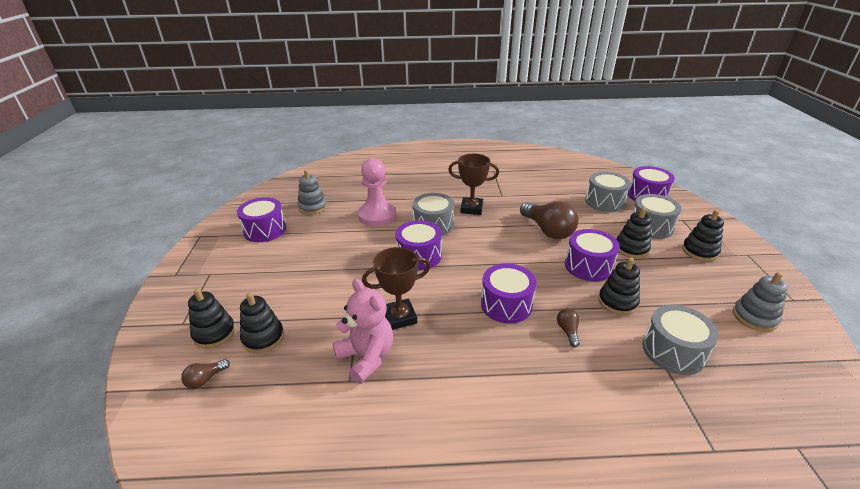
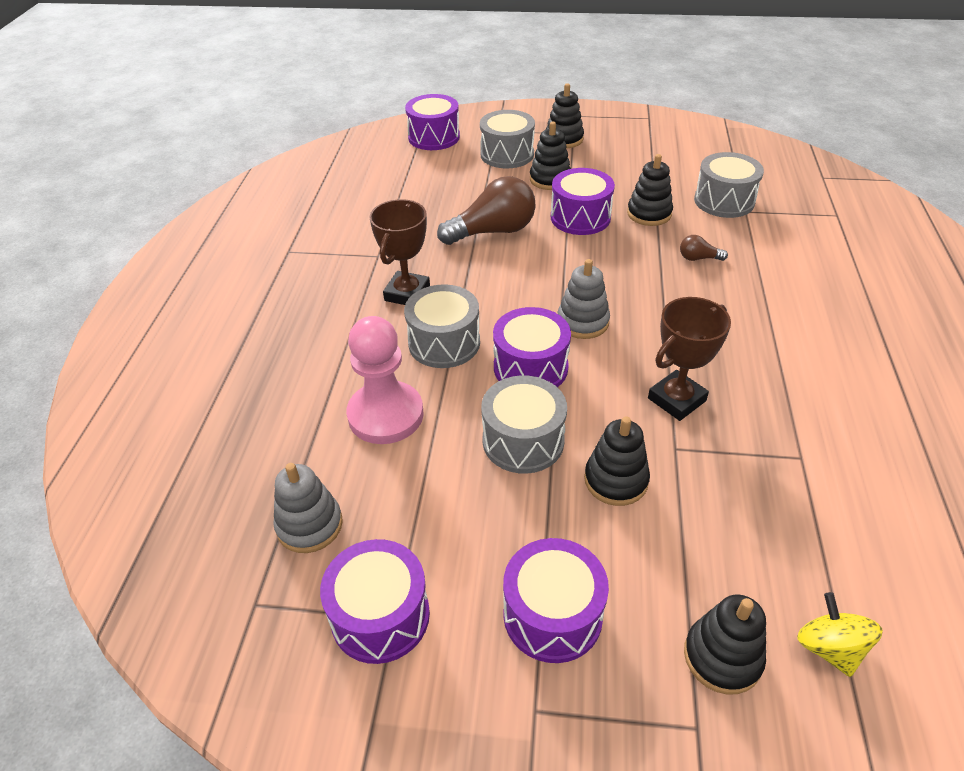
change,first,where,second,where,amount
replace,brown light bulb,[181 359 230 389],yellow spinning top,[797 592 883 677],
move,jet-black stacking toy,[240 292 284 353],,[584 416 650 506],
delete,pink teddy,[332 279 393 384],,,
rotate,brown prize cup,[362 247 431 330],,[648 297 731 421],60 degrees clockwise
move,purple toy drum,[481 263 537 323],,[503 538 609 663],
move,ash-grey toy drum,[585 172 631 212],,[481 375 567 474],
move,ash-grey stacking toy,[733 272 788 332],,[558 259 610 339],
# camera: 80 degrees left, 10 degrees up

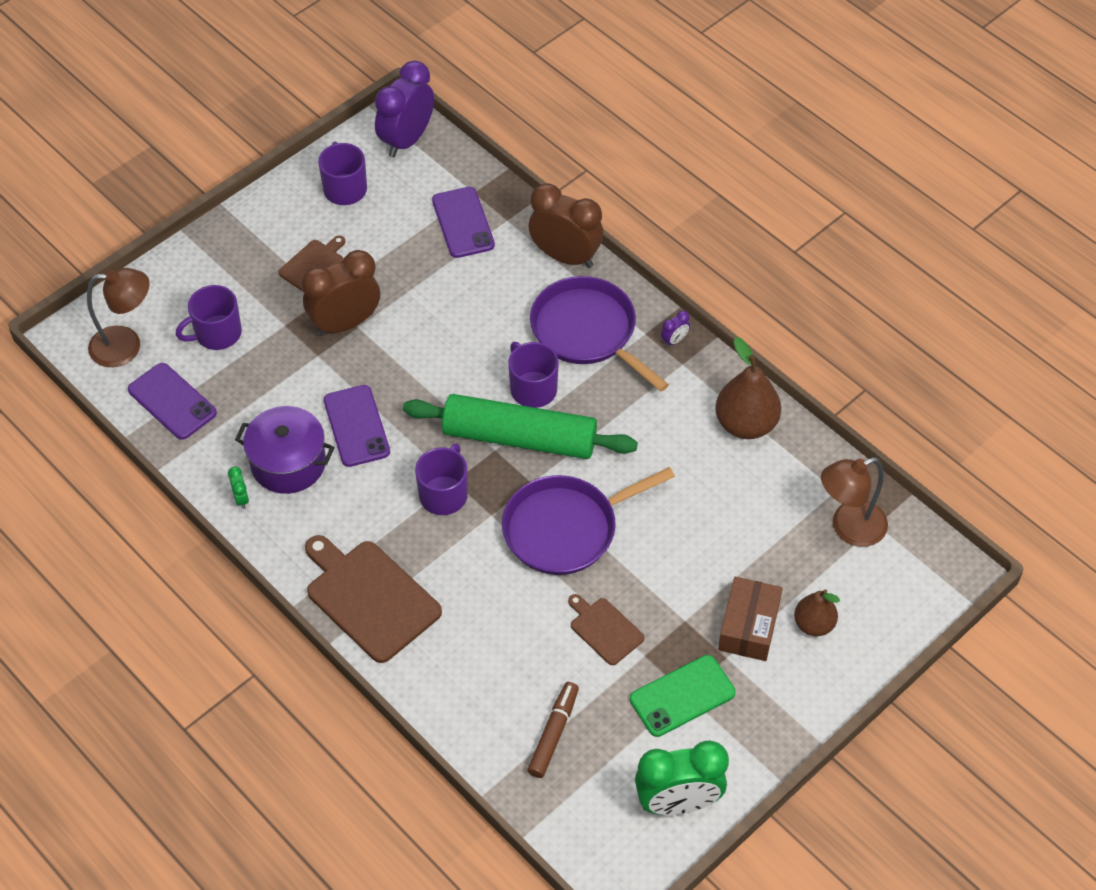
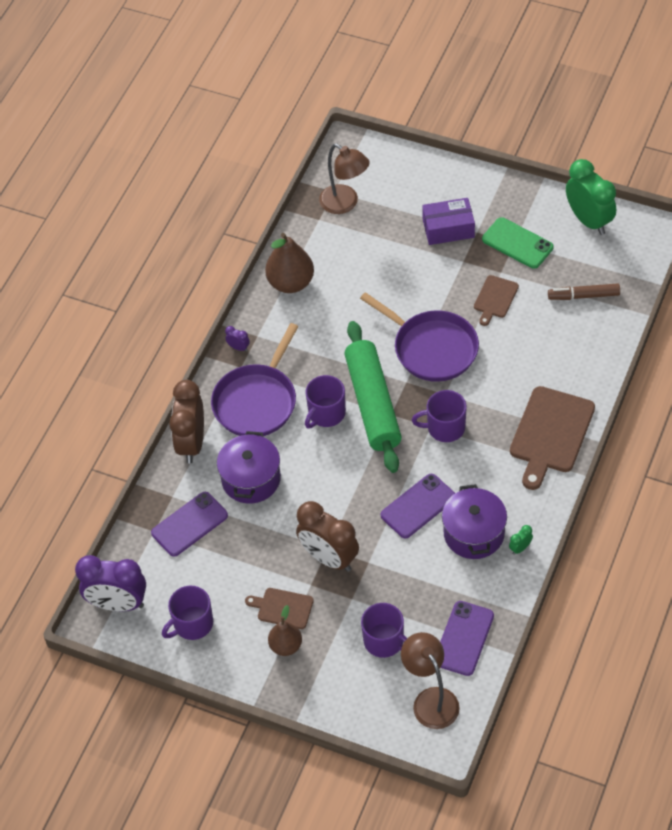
change,first,where,second,where,amount
recolor,brown box,[718 577 783 661],purple box,[422 198 475 245],
move,brown toy pear,[794 589 840 636],,[268 605 302 656],
insert,,,purple pot,[217 431 281 504],
# camera: 110 degrees left, 0 degrees up

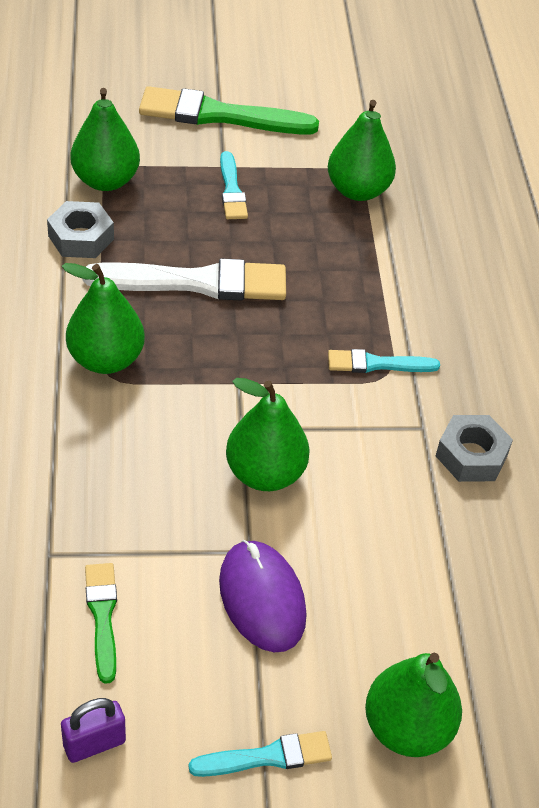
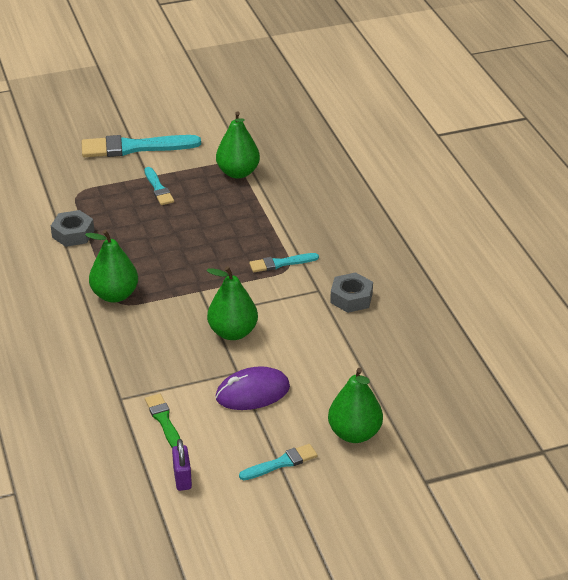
change,first,where,second,where,amount
rotate,purple lock,[61 698 126 763],,[172 439 192 491],60 degrees counterclockwise
delete,green toy pear,[70 88 140 191],,,
delete,white paintbrush,[82 258 286 301],,,
recolor,green paintbrush,[139 86 319 135],teal paintbrush,[82 135 201 157],
rotate,purple mouse,[219 540 307 652],,[216 366 290 410],75 degrees counterclockwise
# camera: 10 degrees left, 10 degrees down

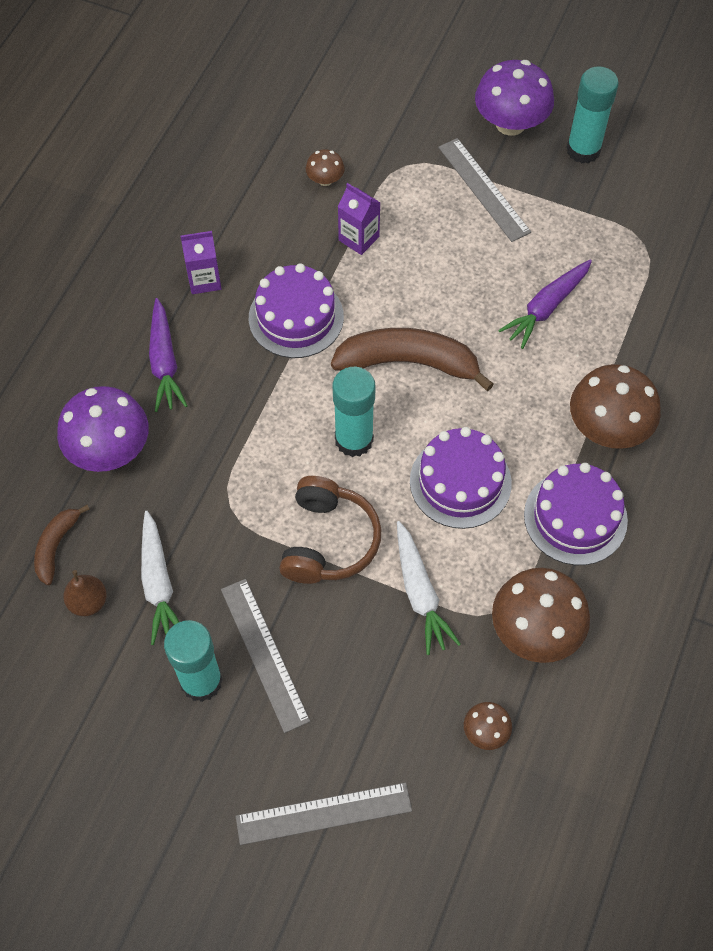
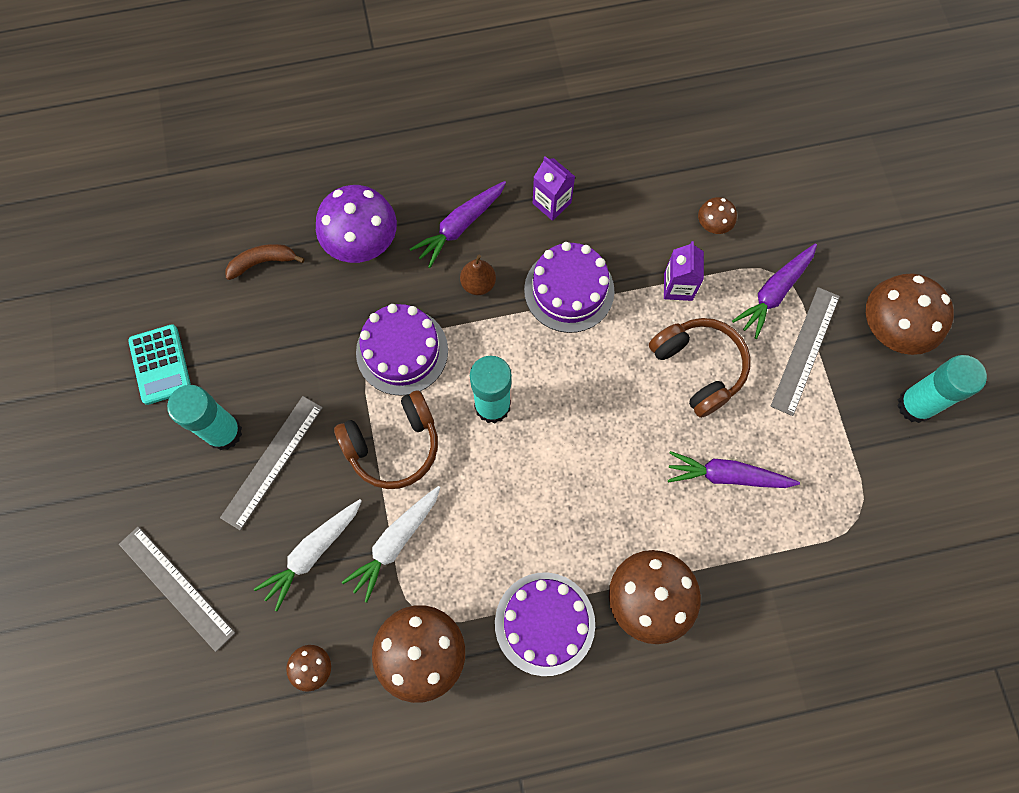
change,first,where,second,where,amount
move,brown toy pear,[63 570 107 616],,[460 254 496 295],
move,white carrot,[141 511 179 645],,[254 499 362 611],
delete,brown toy banana,[331 328 494 391],,,
move,purple cake,[410 427 512 529],,[356 304 448 396],
recolor,purple fungus,[475 60 554 136],brown fungus,[866 274 954 355],
insert,,,teal adding machine,[128 324 191 405],
insert,,,brown headset,[649 318 751 418],
insert,,,purple carrot,[732 243 817 339],
# camera: 55 degrees right, 10 degrees up

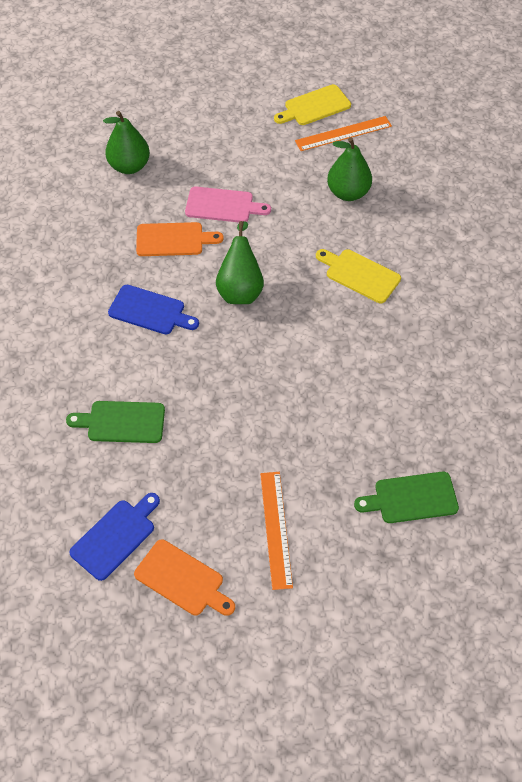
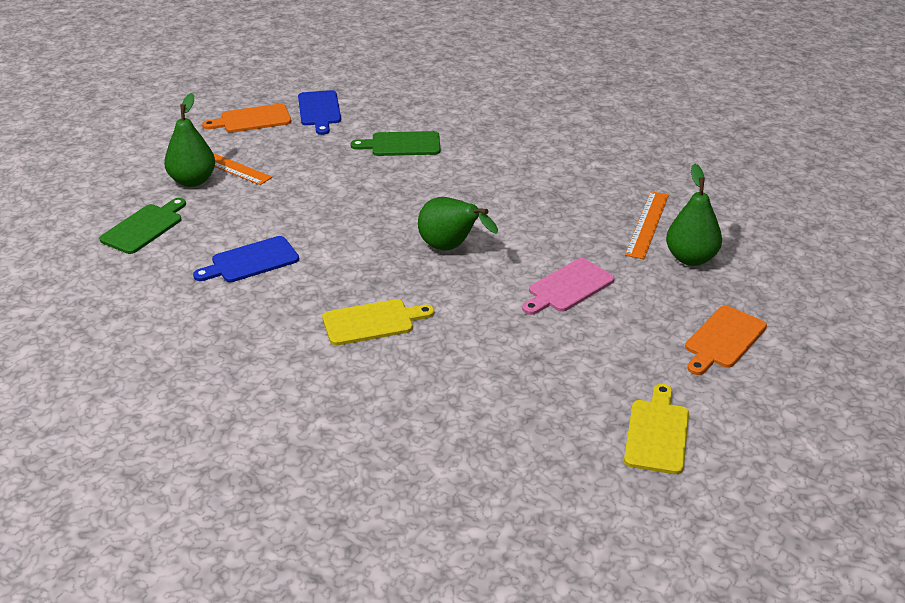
change,first,where,second,where,amount
rotate,green chopping board,[66 401 165 443],,[350 131 440 156],135 degrees counterclockwise
move,blue chopping board,[108 285 199 334],,[193 236 299 282],
move,orange chopping board,[136 222 224 256],,[685 306 767 375],
move,orange measuring stick,[295 116 392 151],,[625 191 669 259],
move,green toy pear,[327 137 372 201],,[164 93 215 187],
# camera: 130 degrees right, 20 degrees down

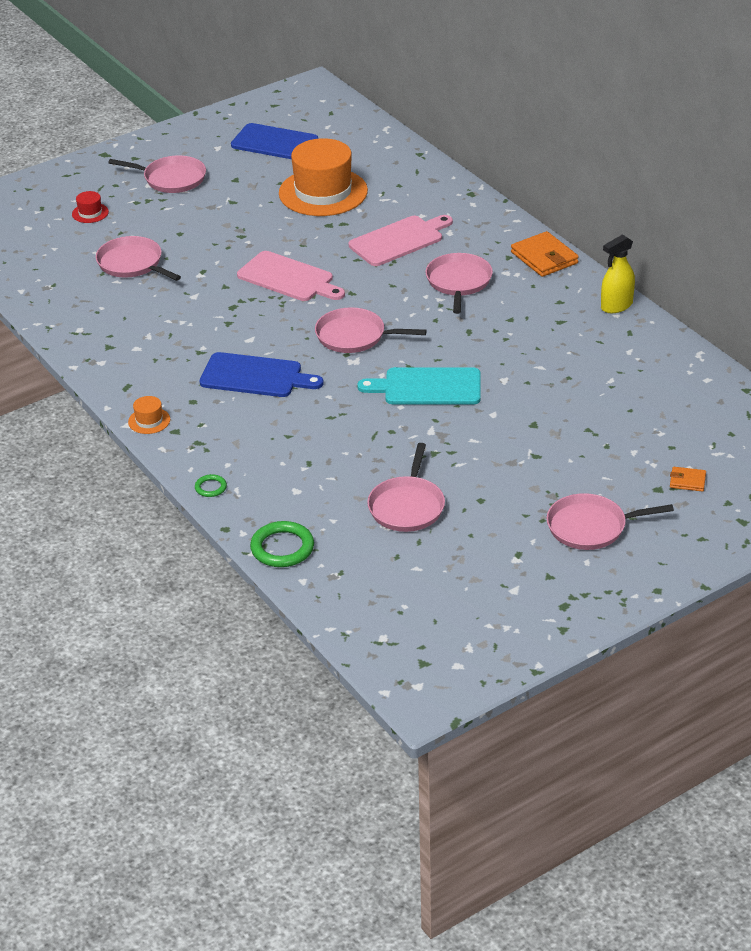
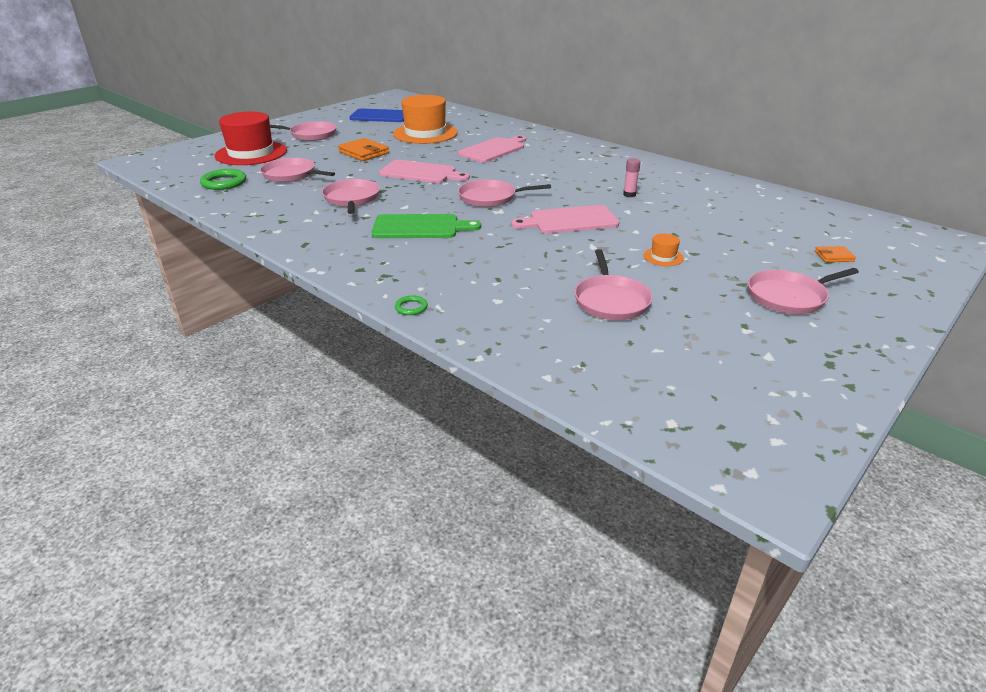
change,first,where,second,where,amount
resize,scarlet hat,[72 191 109 223],,[214 112 287 165],x2.46
move,orange hat,[128 396 170 434],,[644 234 684 266],
recolor,blue chopping board,[200 352 324 397],green chopping board,[372 214 481 238],
move,green hoop,[250 521 314 567],,[200 169 246 190],
recolor,teal chopping board,[357 367 481 405],pink chopping board,[511 205 619 233],
move,pink pan,[425 253 493 314],,[322 179 380 214],
move,orange billfold,[511 231 579 277],,[338 138 389 161],
delete,yellow sprayer,[601 234 635 313],,,
insert,,,pink glue stick,[623 158 641 197],
# camera: 15 degrees left, 5 degrees down

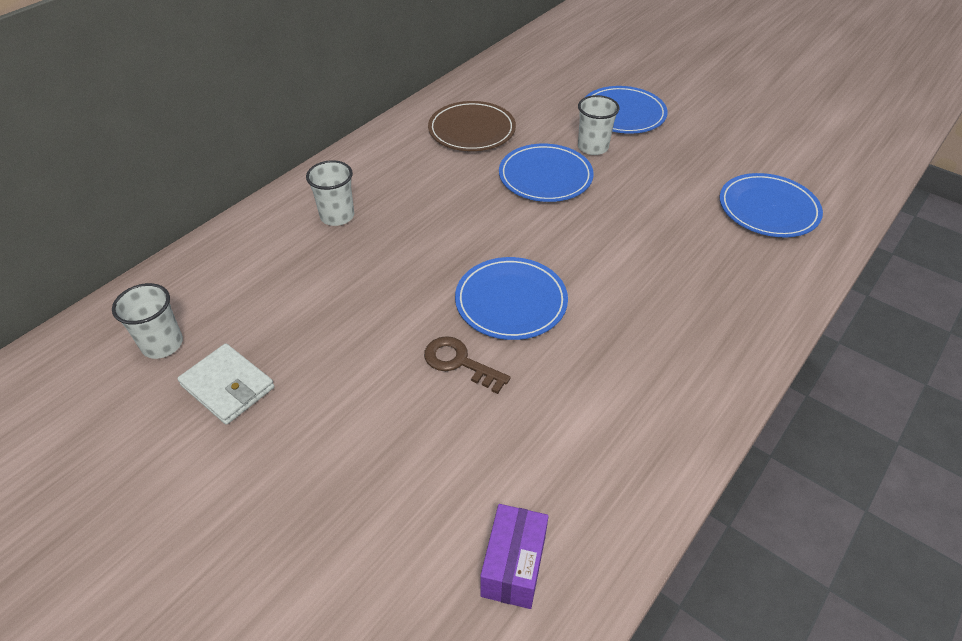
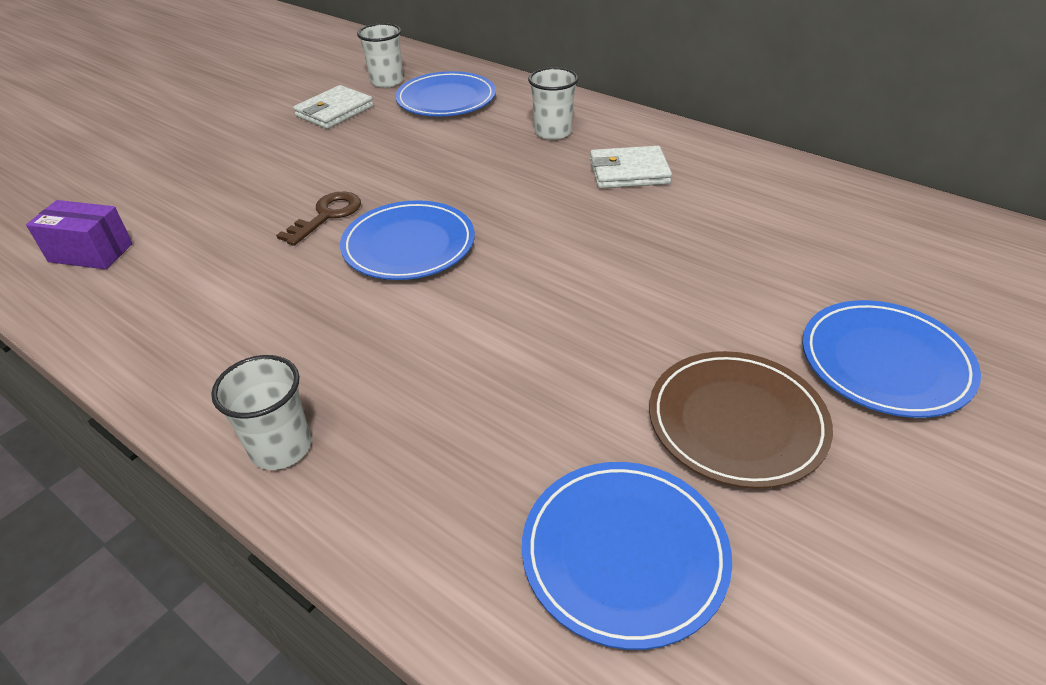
change,first,where,second,where,amount
move,brown dinner plate,[428 101 516 151],,[649 351 833 489],
move,blue dinner plate,[499 144 594 202],,[395 71 496 116],
move,white tumbler,[578 95 619 155],,[211 355 311 470],
insert,,,white billfold,[590 146 672 189],
# camera: 90 degrees right, 5 degrees down

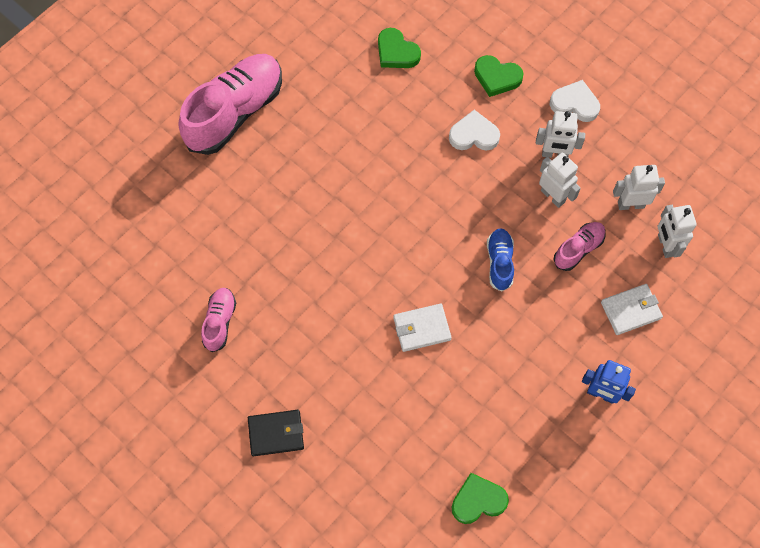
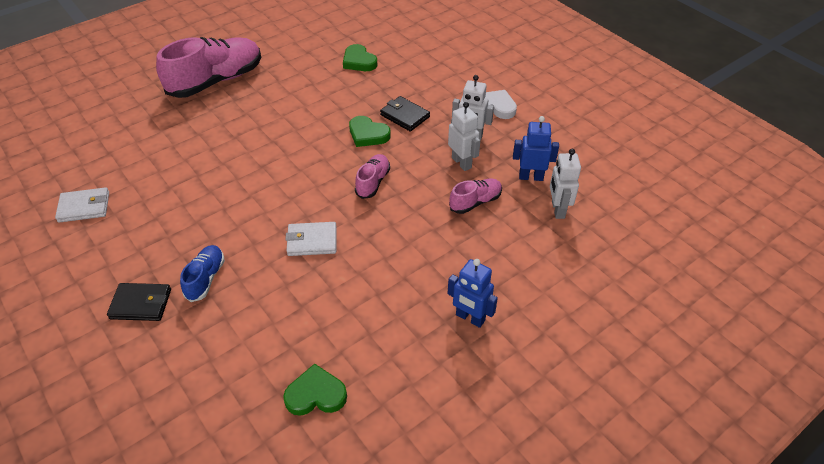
change,first,where,second,where,amount
move,pink sneaker,[201 288 236 352],,[355 154 390 199],
replace,white heart shape,[449 110 500 151],jet-black billfold,[380 96 430 132],
move,green heart shape,[474 55 524 97],,[349 116 391 147],
move,blue sneaker,[487 228 514 292],,[180 245 225 302],
move,white billfold,[601 284 663 335],,[55 187 109 223],
recolor,white robot figure,[613 165 665 210],blue robot figure,[513 116 559 181],
# camera: 10 degrees right, 20 degrees down

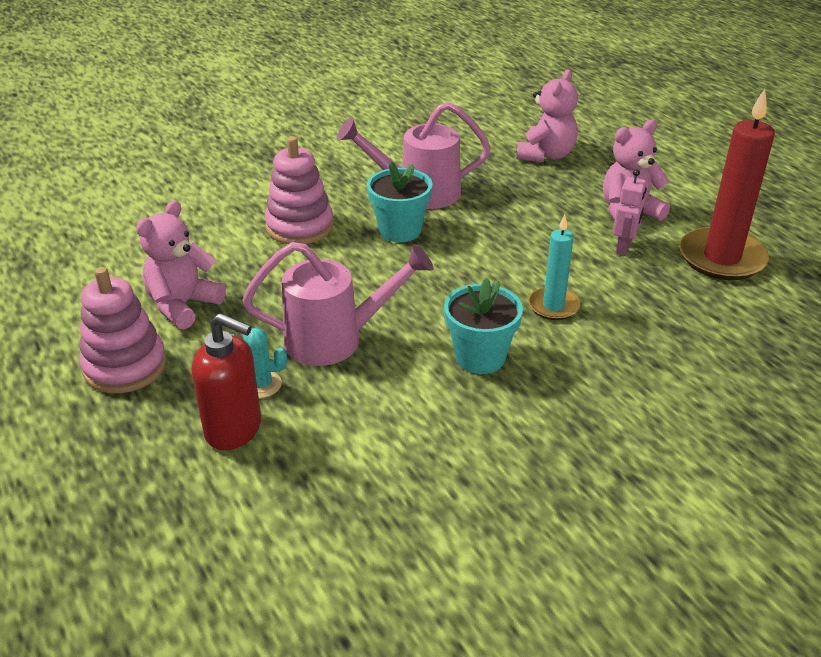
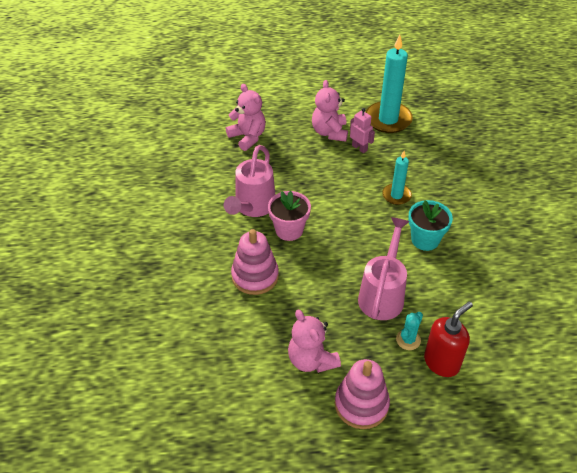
change,first,where,second,where,amount
recolor,teal flower pot,[367 161 432 242],pink flower pot,[268 191 311 241],
recolor,scarlet wax candle,[679 89 775 280],teal wax candle,[366 35 413 133],
# camera: 65 degrees left, 10 degrees up

